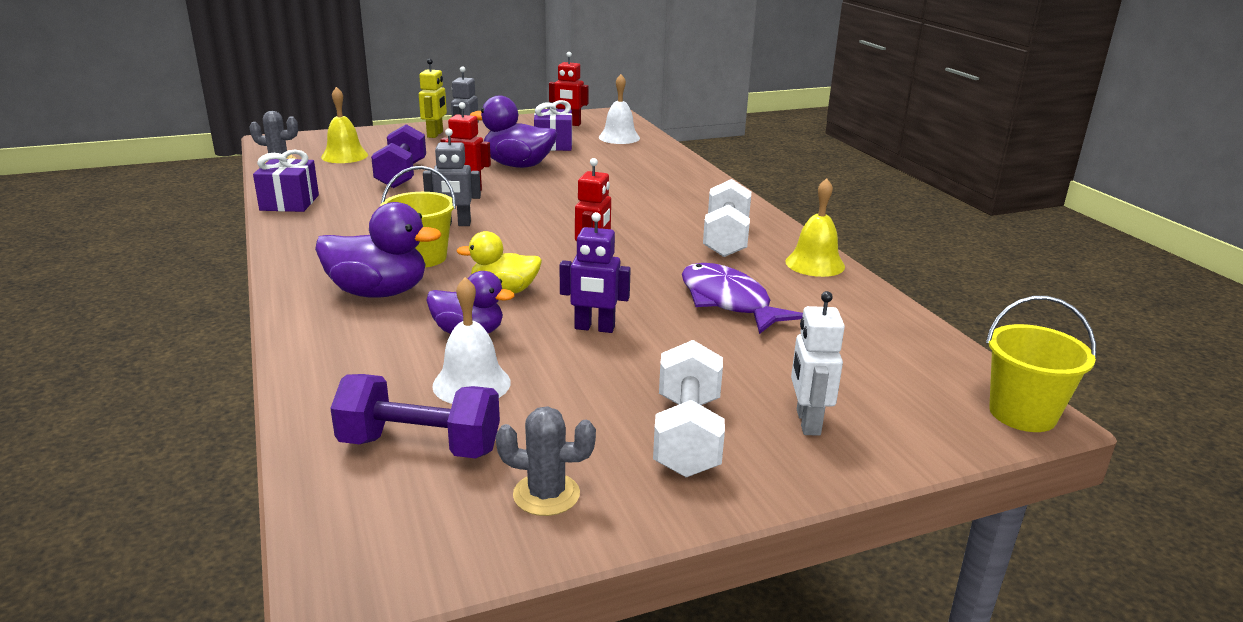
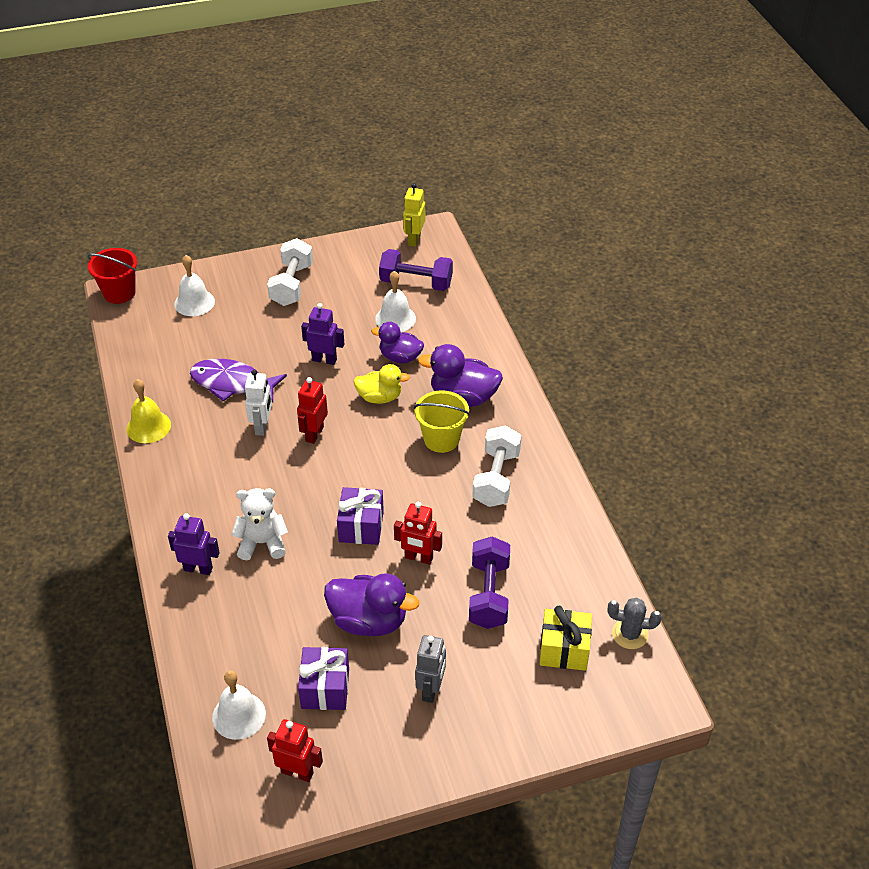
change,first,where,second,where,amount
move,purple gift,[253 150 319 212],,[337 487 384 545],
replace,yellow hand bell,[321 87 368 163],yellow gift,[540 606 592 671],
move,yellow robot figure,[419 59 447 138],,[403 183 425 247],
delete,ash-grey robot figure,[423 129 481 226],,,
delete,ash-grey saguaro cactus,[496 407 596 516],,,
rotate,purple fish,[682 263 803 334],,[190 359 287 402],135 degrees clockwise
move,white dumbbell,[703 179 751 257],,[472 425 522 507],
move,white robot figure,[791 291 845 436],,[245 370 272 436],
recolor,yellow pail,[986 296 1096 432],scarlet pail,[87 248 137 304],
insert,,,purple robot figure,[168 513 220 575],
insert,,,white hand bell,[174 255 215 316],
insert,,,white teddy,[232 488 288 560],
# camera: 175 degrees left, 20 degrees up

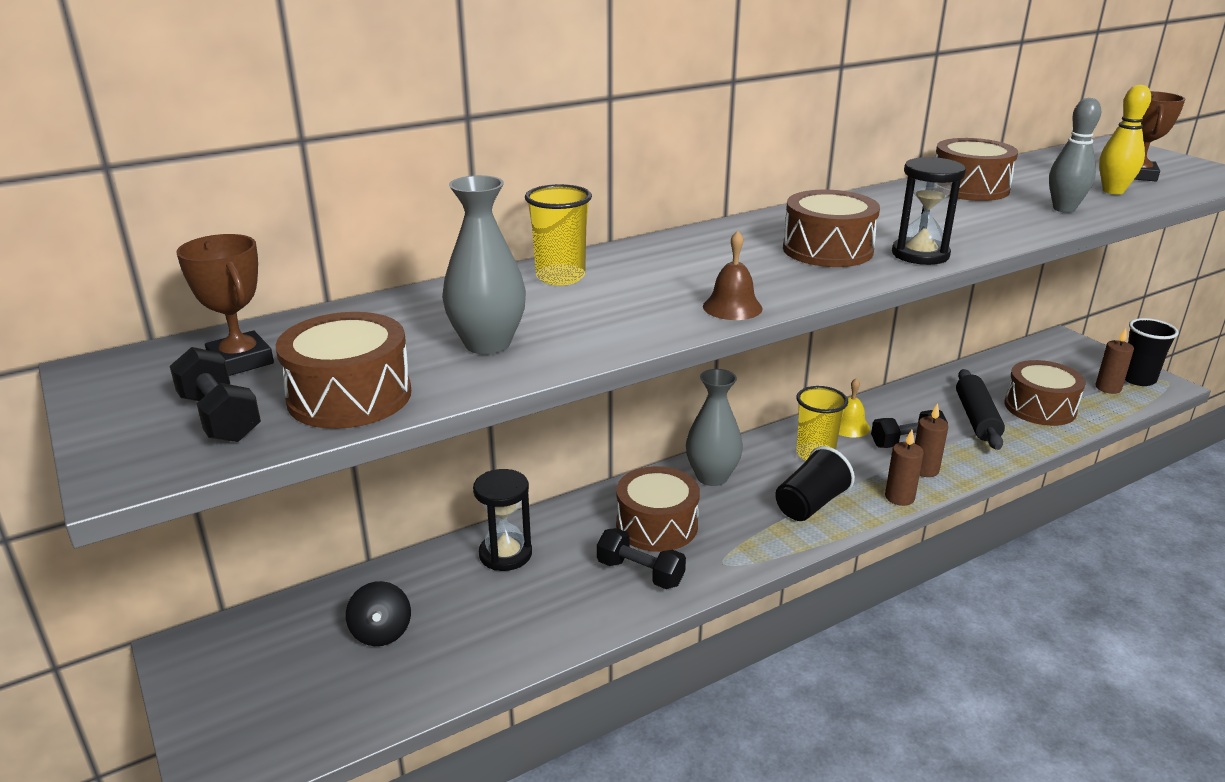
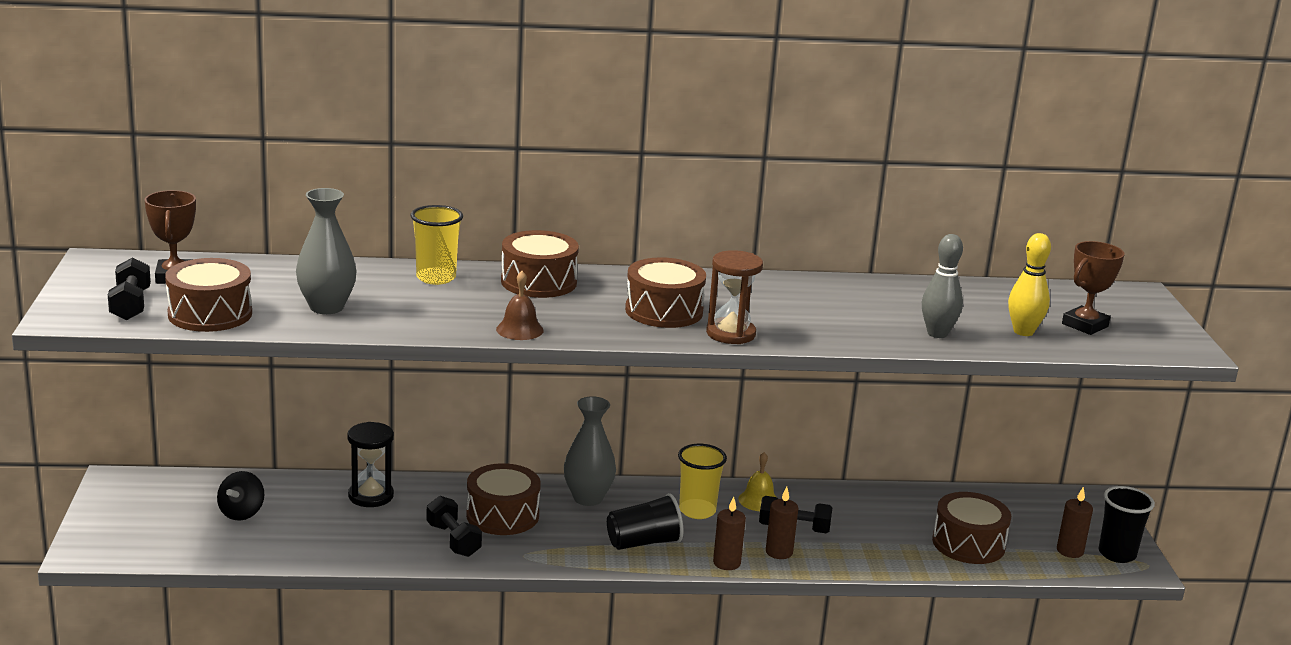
change,first,where,second,where,amount
recolor,jet-black sand timer,[892 157 966 265],brown sand timer,[706 250 763 344],
move,brown toy drum,[935 138 1018 201],,[501 230 579 298],
delete,jet-black rolling pin,[956 369 1005 450],,,
# camera: 25 degrees right, 5 degrees down

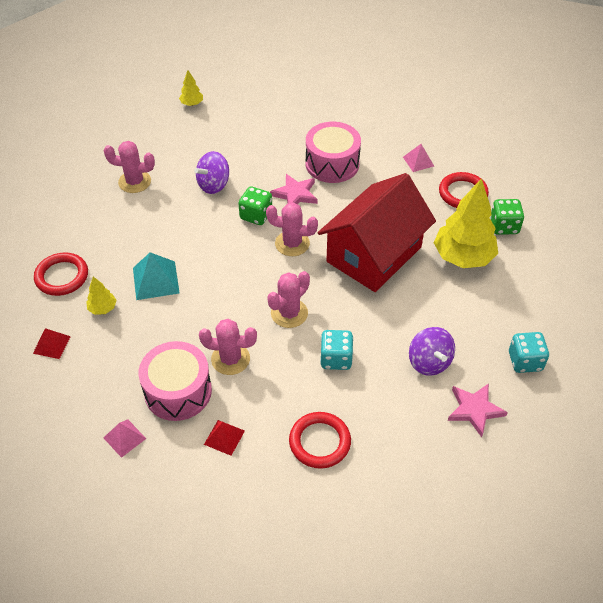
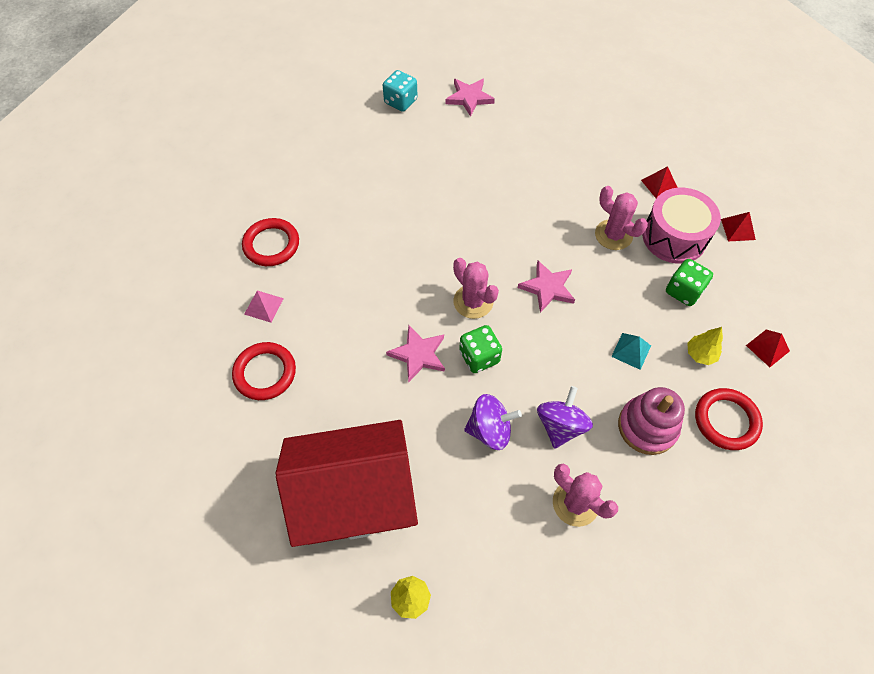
change,first,where,second,where,amount
recolor,pink pyramid,[103 419 146 458],scarlet pyramid,[721 212 756 241],
resize,teal pyramid,[133 252 180 300],,[611 333 651 370],x0.63
delete,pink saguaro cactus,[267 271 310 328],,,
move,scarlet hoop,[289 412 351 469],,[232 342 296 400],
delete,pink toy drum,[306 122 361 183],,,
move,scarlet house,[318 173 436 292],,[276 420 418 547],
delete,teal dice,[320 330 353 370],,,
move,purple spinning top,[409 327 455 376],,[537 386 593 449],
delete,yellow fir tree,[434 178 498 268],,,
move,green dice,[490 199 524 235],,[666 259 713 306],
insert,,,pink star shape,[518 261 575 313],
insert,,,pink stacking toy,[618 387 685 455],
# camera: 140 degrees left, 10 degrees up

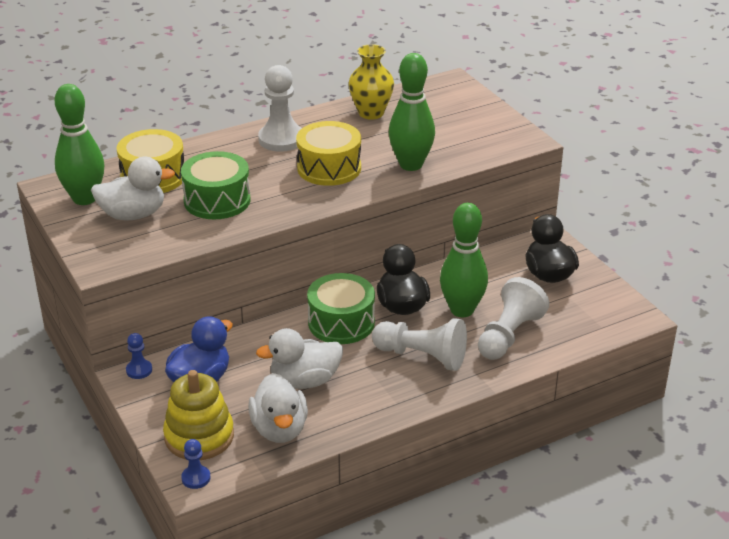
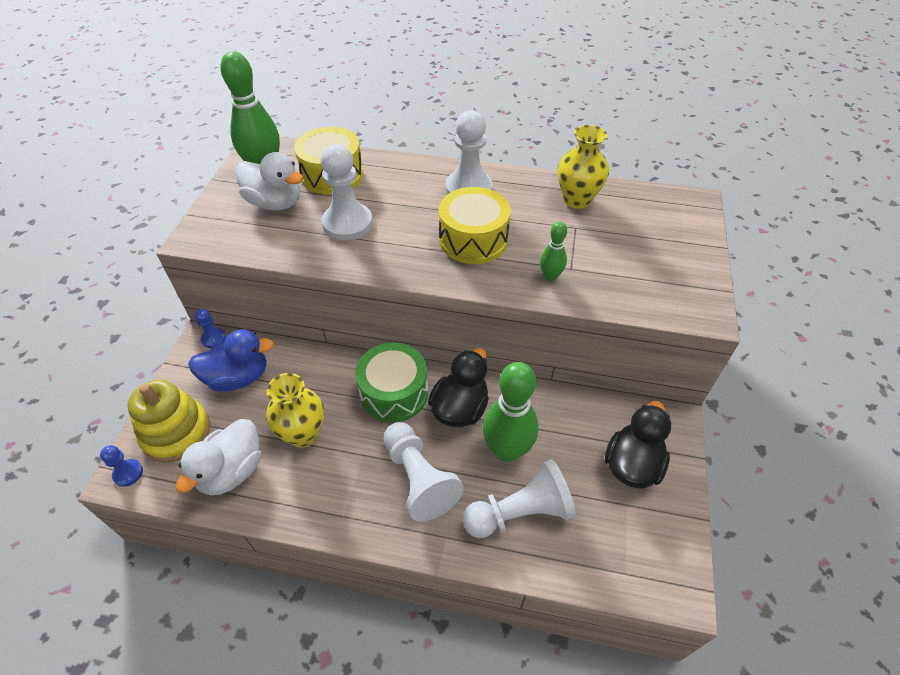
change,first,where,second,where,amount
replace,green toy drum,[181 151 251 219],white pawn,[320 144 373 240],
replace,white toy duck,[256 328 343 389],yellow tall vase,[266 373 324 448],
resize,green tenpin,[389 53 435 171],,[540 222 567 281],x0.49
# camera: 40 degrees right, 15 degrees up

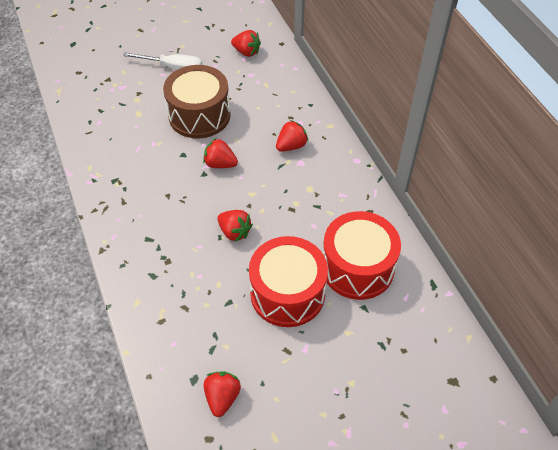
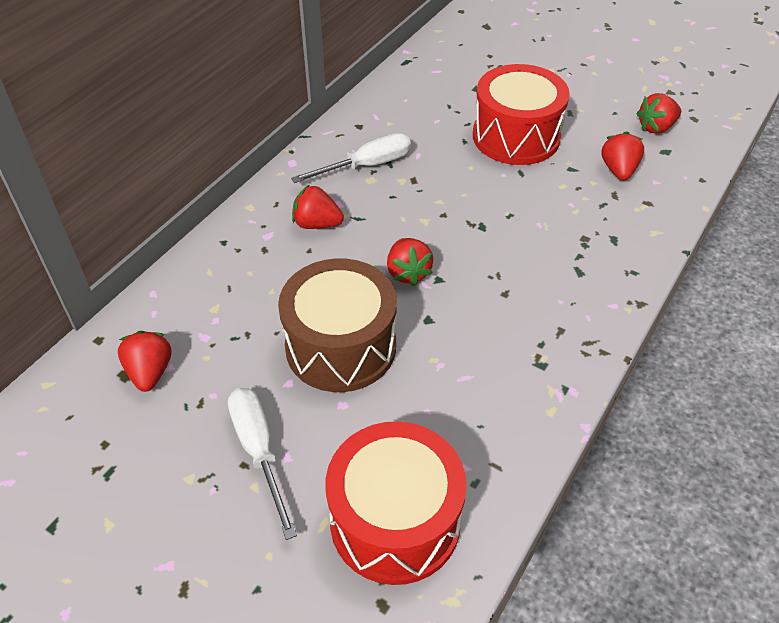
change,first,where,second,where,amount
move,scarlet toy strawberry,[217 210 253 242],,[601 131 644 180],
move,scarlet toy drum,[323 211 401 300],,[326 421 467 585],
insert,,,white screwdriver,[291 133 411 183],
# camera: 125 degrees left, 5 degrees down

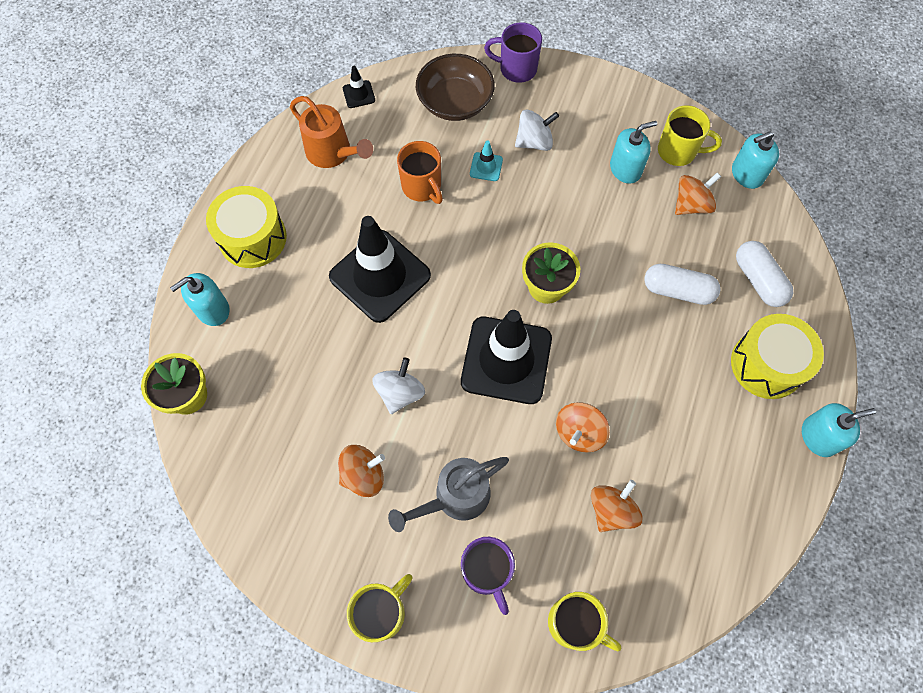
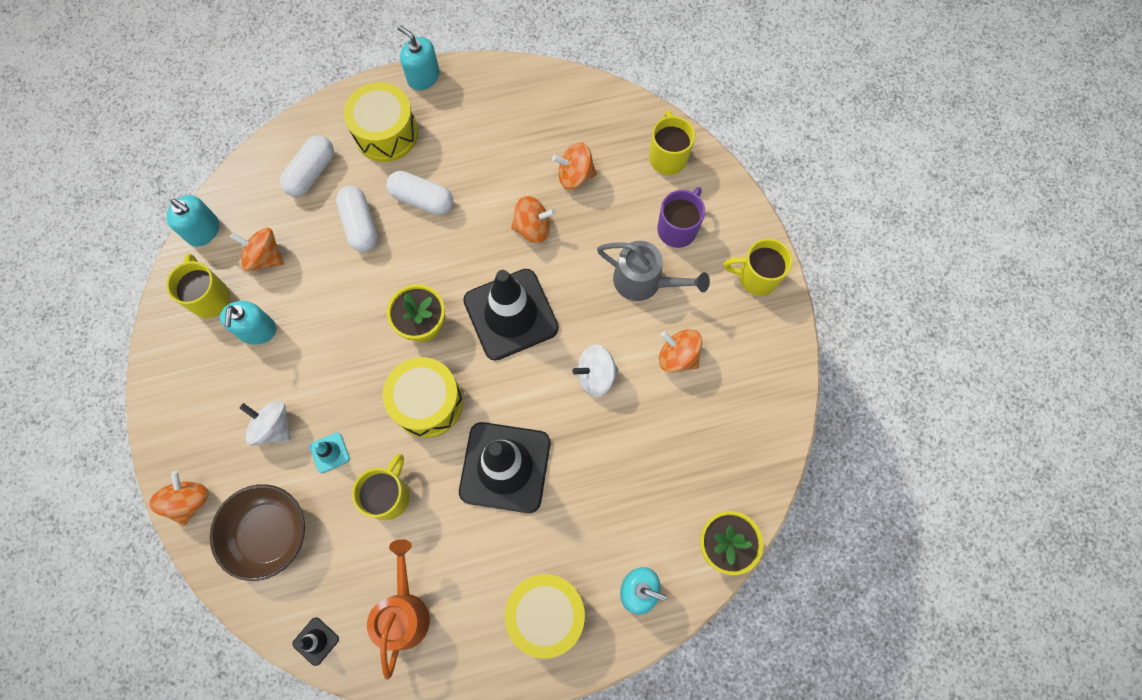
change,first,where,second,where,amount
recolor,orange tea mug,[397 141 443 204],yellow tea mug,[352 454 410 520],
replace,purple tea mug,[484 22 542 83],orange spinning top,[149 471 209 526],
rotate,teal soap pump,[610 121 657 184],,[220 301 276 345],120 degrees counterclockwise
insert,,,yellow toy drum,[383 357 463 438],
insert,,,white pill,[386 171 453 215],
# camera: 125 degrees left, 5 degrees up

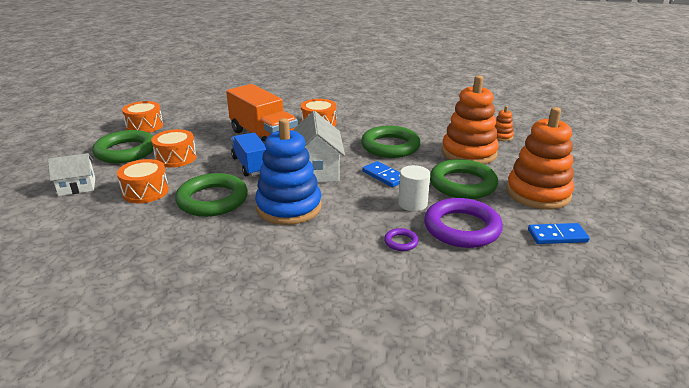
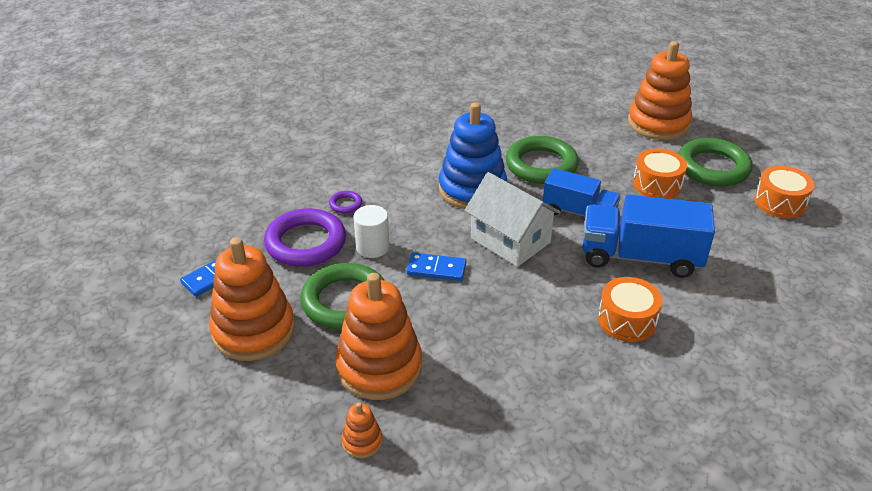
change,first,where,second,where,amount
replace,white house,[48 153 95 196],orange stacking toy,[628 41 692 140],
delete,orange toy drum,[117 159 169 203],,,
recolor,orange truck,[226 84 298 144],blue truck,[583 194 715 278],
delete,green hoop,[361 126 421 158],,,
# camera: 140 degrees right, 10 degrees up

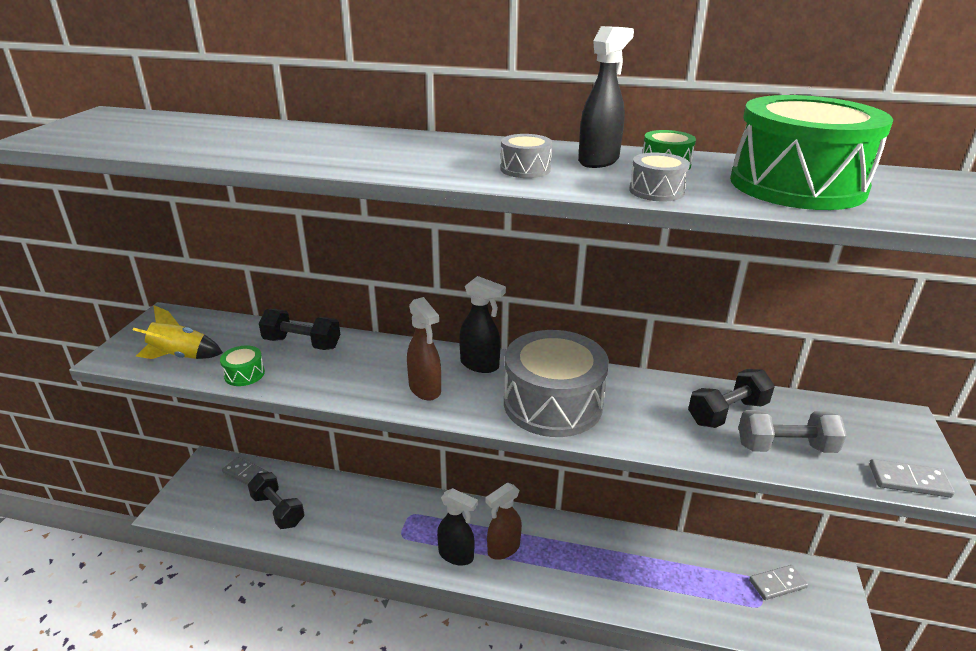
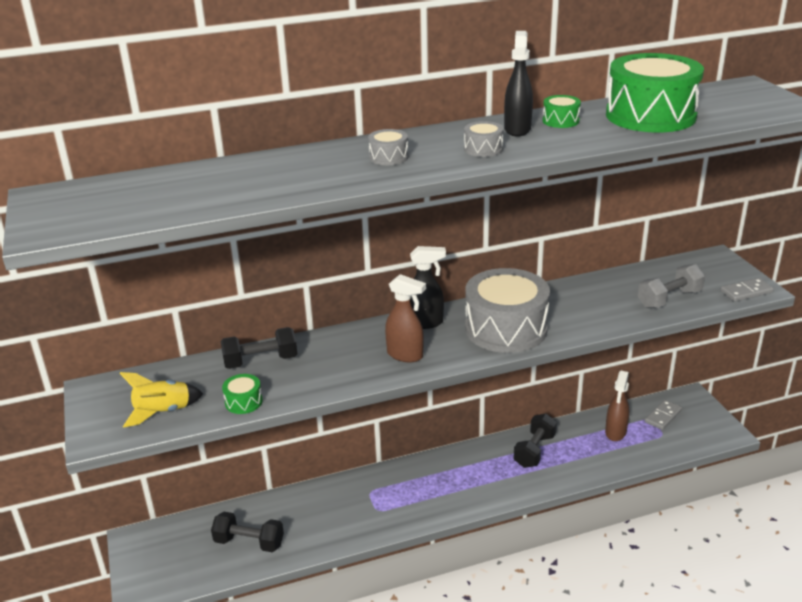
change,first,where,second,where,amount
delete,ash-grey domino tile,[222 457 268 485],,,
delete,jet-black sprayer,[437 488 478 566],,,
move,brown sprayer,[485 483 522 560],,[605 371 629 441],
move,ash-grey toy drum,[629 153 690 201],,[368 129 408 165],
move,jet-black dumbbell,[688 369 775 428],,[513 414 557 468],
# camera: 30 degrees left, 0 degrees up

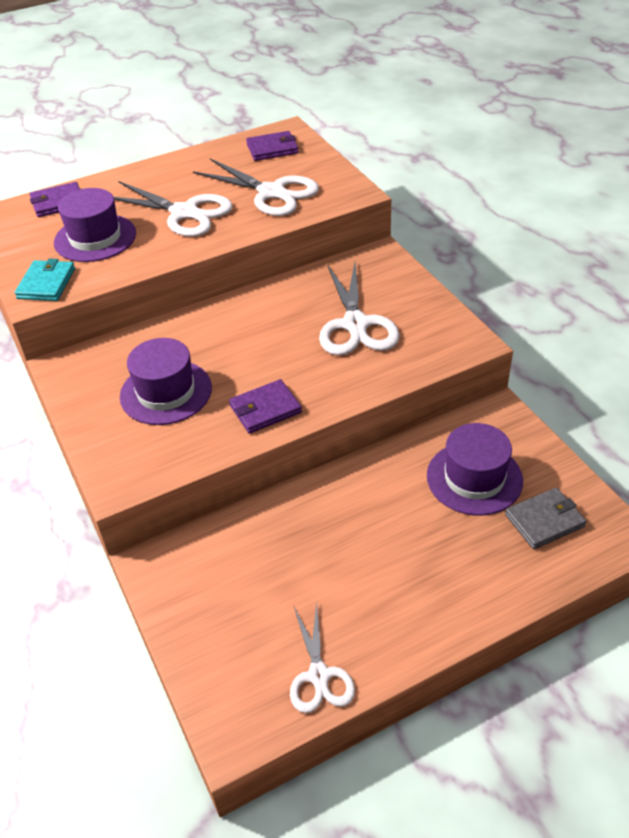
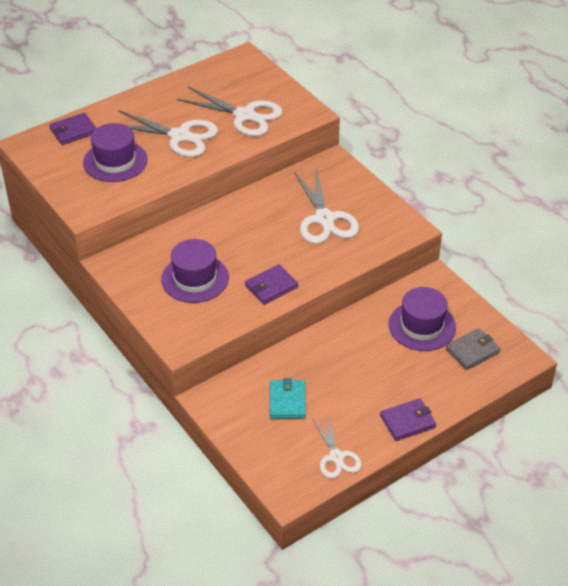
change,first,where,second,where,amount
move,teal billfold,[14 258 75 301],,[270 378 306 419],
move,purple billfold,[246 131 299 161],,[380 398 436 441],
# camera: 10 degrees left, 0 degrees up

